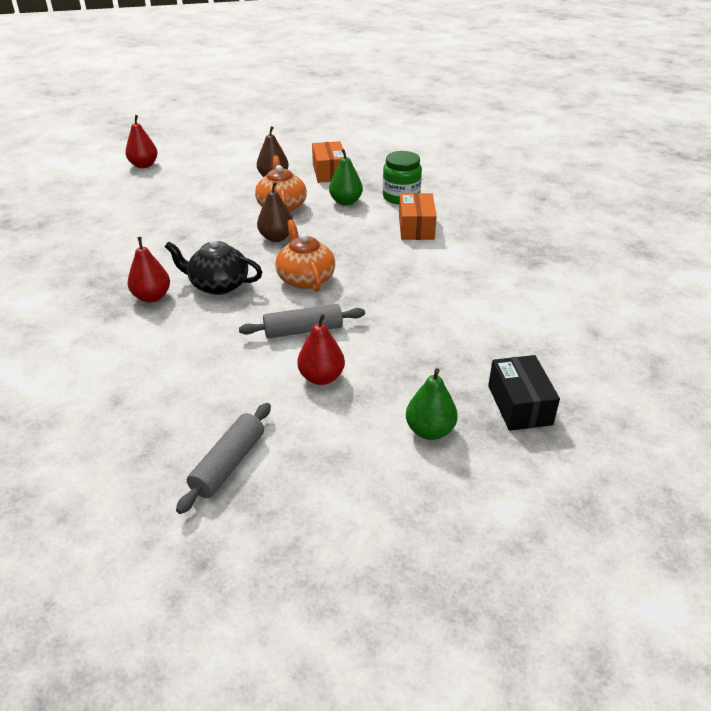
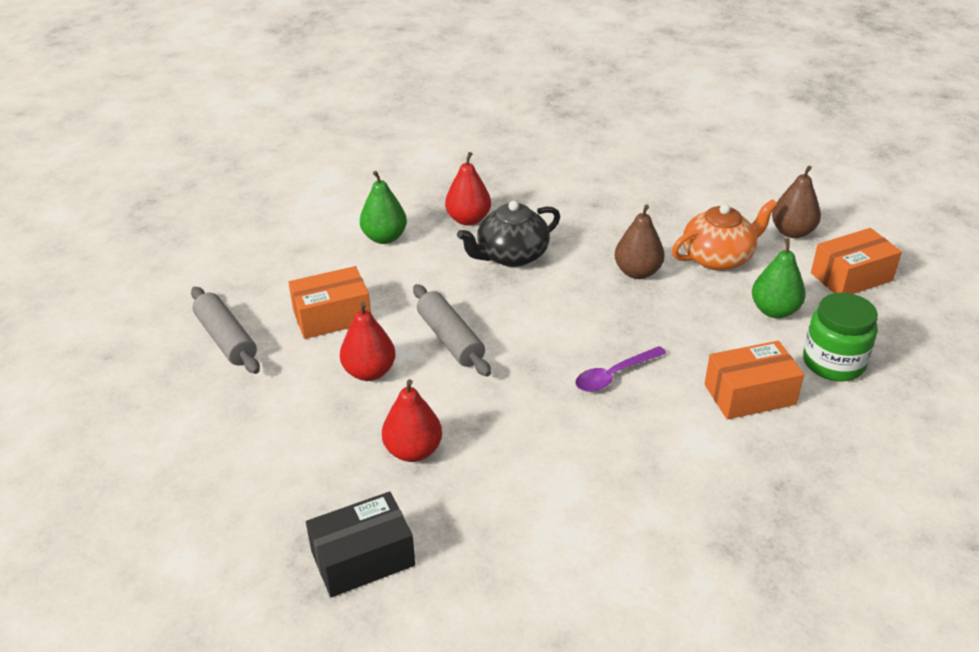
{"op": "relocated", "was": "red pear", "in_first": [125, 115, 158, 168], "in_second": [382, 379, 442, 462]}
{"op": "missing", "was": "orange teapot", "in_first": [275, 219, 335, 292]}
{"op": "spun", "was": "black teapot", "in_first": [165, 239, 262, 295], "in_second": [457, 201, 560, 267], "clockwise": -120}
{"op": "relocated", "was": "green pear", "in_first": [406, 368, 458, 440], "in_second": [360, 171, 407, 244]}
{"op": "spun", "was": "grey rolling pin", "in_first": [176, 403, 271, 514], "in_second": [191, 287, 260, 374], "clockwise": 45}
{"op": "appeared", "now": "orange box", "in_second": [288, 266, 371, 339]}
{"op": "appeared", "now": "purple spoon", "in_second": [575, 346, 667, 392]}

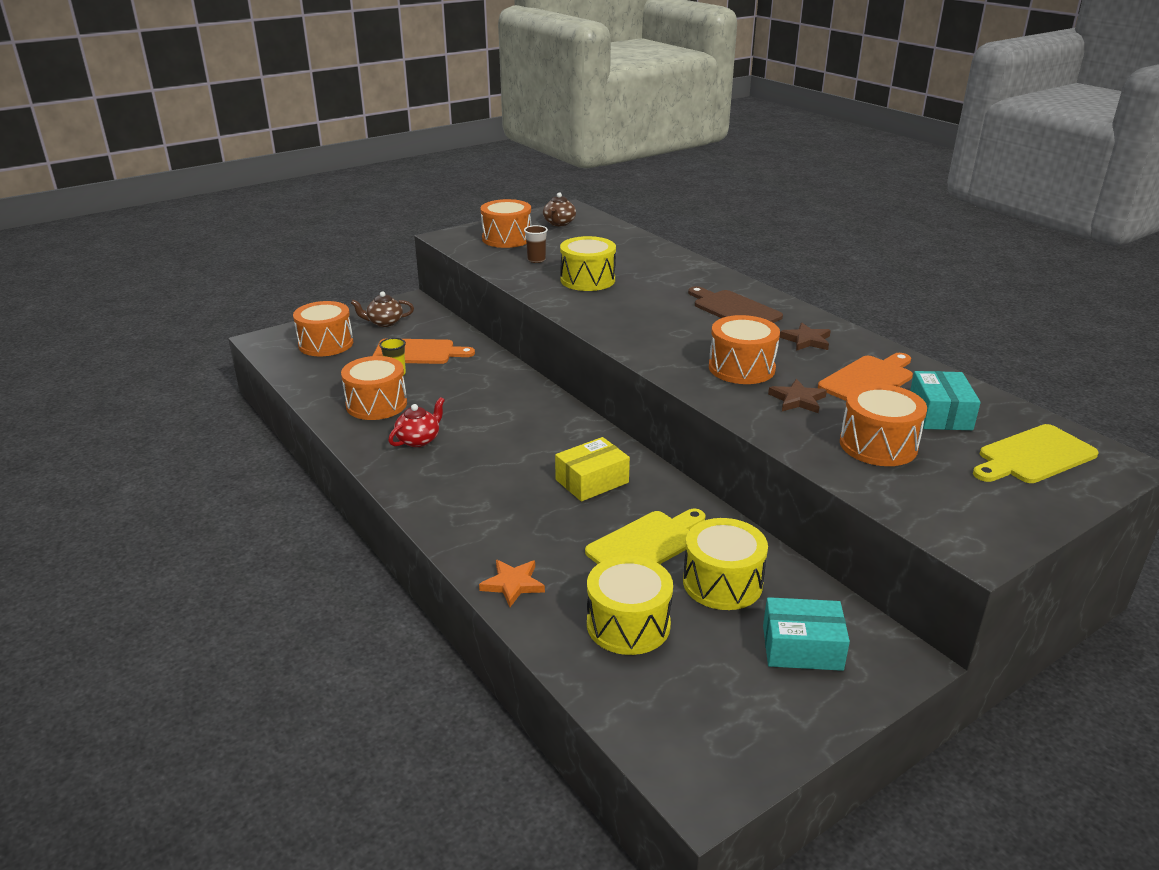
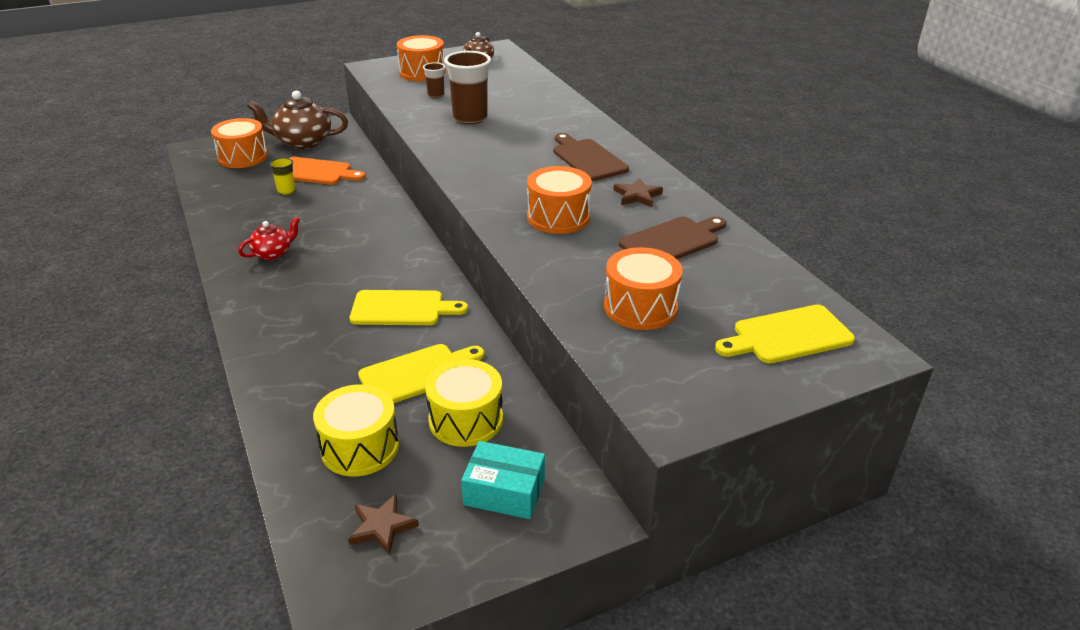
{"op": "exchanged", "was": "yellow drum", "now": "brown cup", "in_first": [560, 236, 616, 291], "in_second": [444, 51, 491, 124]}
{"op": "size", "was": "brown teapot", "in_first": [351, 291, 414, 327], "in_second": [247, 91, 348, 149], "ratio": 1.76}
{"op": "colour", "was": "orange cutting board", "now": "brown cutting board", "in_first": [818, 353, 913, 401], "in_second": [619, 217, 726, 259]}
{"op": "missing", "was": "orange drum", "in_first": [341, 356, 407, 420]}
{"op": "missing", "was": "turquoise box", "in_first": [910, 371, 981, 430]}
{"op": "relocated", "was": "brown star", "in_first": [768, 379, 827, 413], "in_second": [348, 494, 419, 555]}
{"op": "exchanged", "was": "yellow box", "now": "yellow cutting board", "in_first": [555, 437, 630, 502], "in_second": [350, 290, 468, 325]}
{"op": "missing", "was": "orange star", "in_first": [479, 560, 545, 607]}

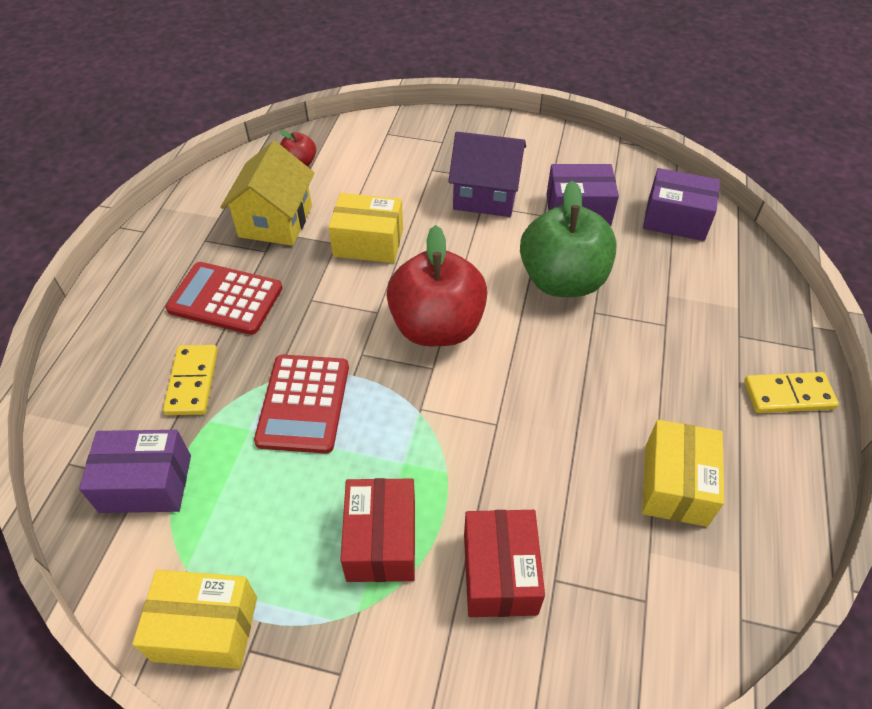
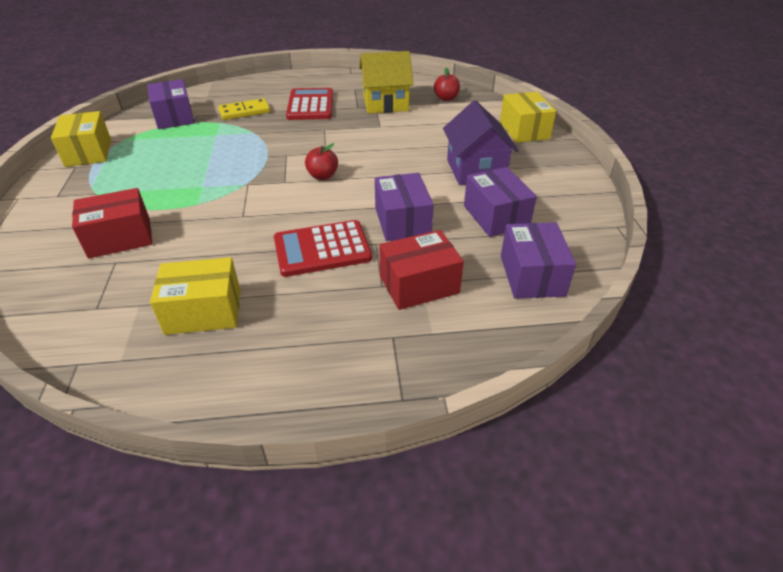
{"op": "exchanged", "was": "green apple", "now": "purple box", "in_first": [520, 181, 617, 297], "in_second": [375, 173, 434, 241]}
{"op": "relocated", "was": "yellow box", "in_first": [328, 193, 403, 263], "in_second": [500, 92, 556, 143]}
{"op": "size", "was": "red apple", "in_first": [386, 225, 488, 346], "in_second": [305, 143, 338, 180], "ratio": 0.45}
{"op": "relocated", "was": "red calculator", "in_first": [254, 355, 349, 454], "in_second": [274, 220, 372, 277]}
{"op": "missing", "was": "yellow domino", "in_first": [744, 372, 839, 413]}
{"op": "relocated", "was": "red box", "in_first": [340, 478, 415, 582], "in_second": [379, 230, 464, 310]}

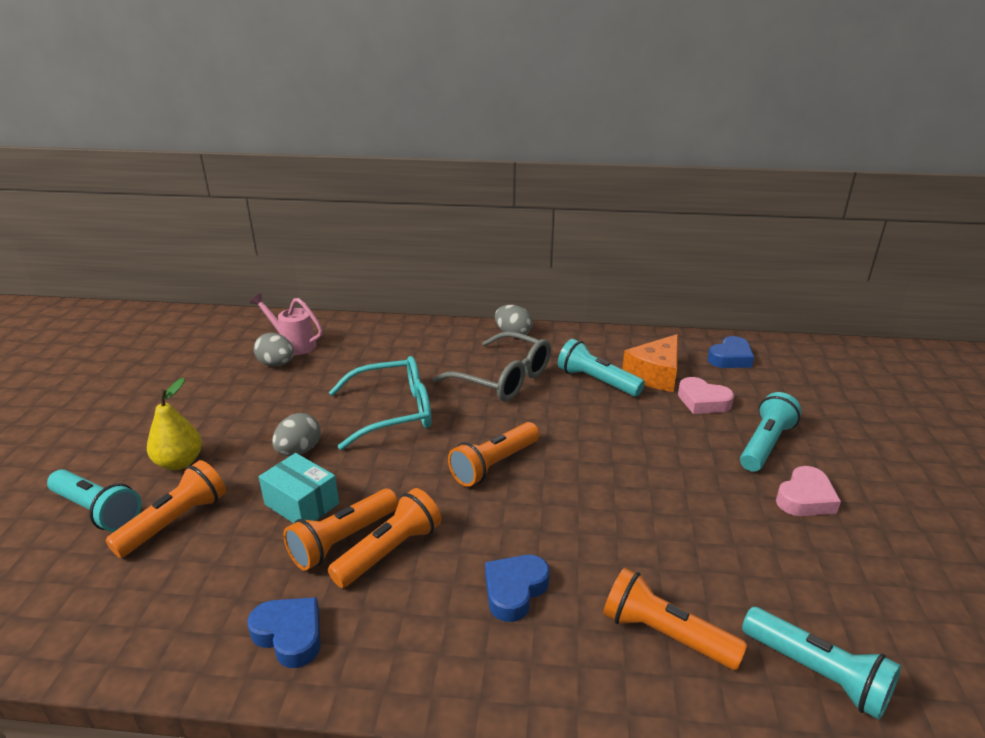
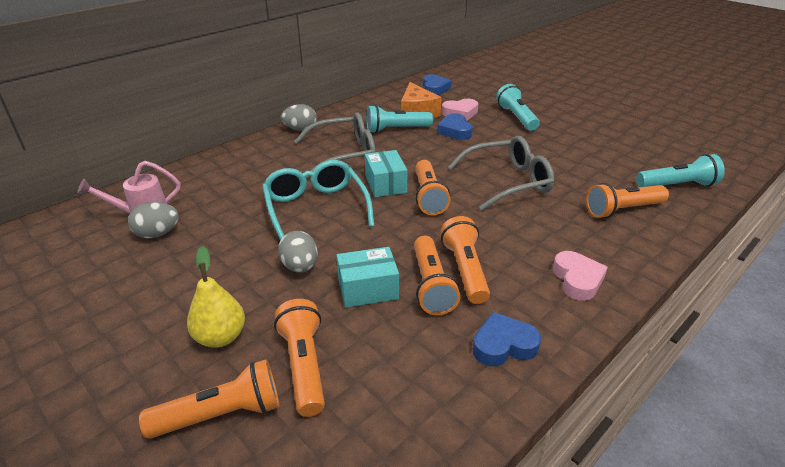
{"op": "spun", "was": "turquoise glasses", "in_first": [329, 356, 432, 450], "in_second": [262, 160, 374, 240], "clockwise": -45}
{"op": "relocated", "was": "pink heart", "in_first": [776, 466, 841, 516], "in_second": [553, 251, 608, 301]}
{"op": "colour", "was": "turquoise flashlight", "now": "orange flashlight", "in_first": [47, 469, 141, 532], "in_second": [139, 359, 279, 439]}
{"op": "relocated", "was": "blue heart", "in_first": [485, 555, 550, 622], "in_second": [437, 113, 473, 140]}
{"op": "appeared", "now": "grey glasses", "in_second": [448, 136, 554, 211]}
{"op": "appeared", "now": "turquoise box", "in_second": [365, 150, 408, 197]}

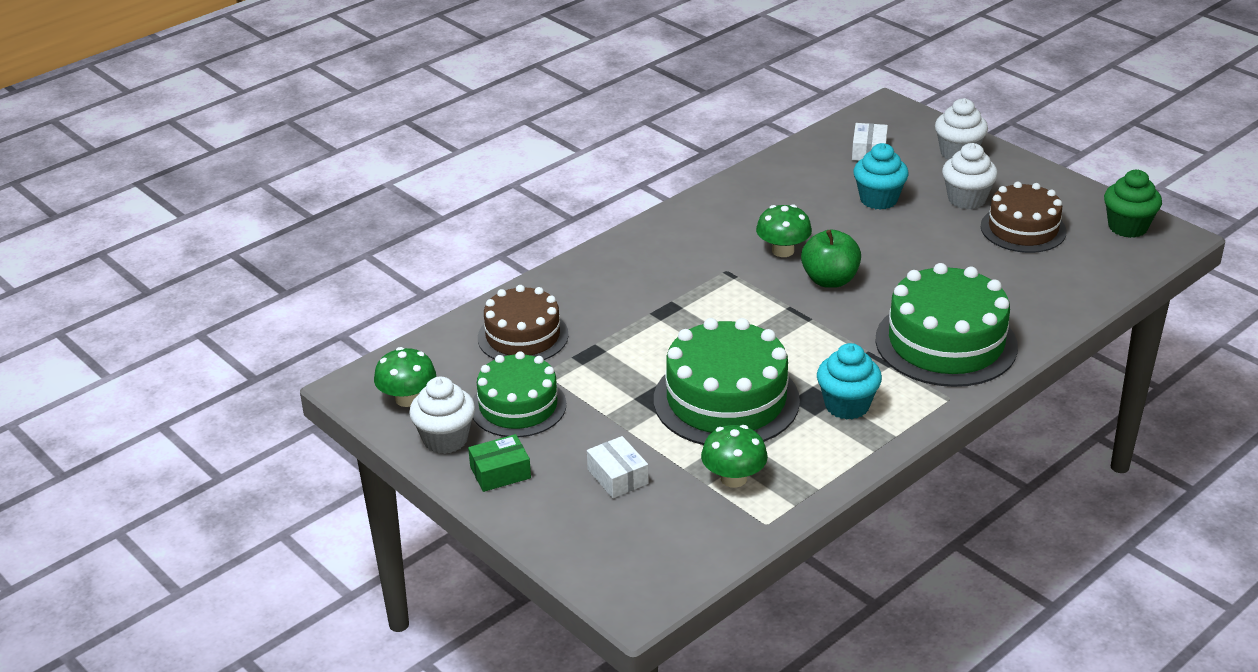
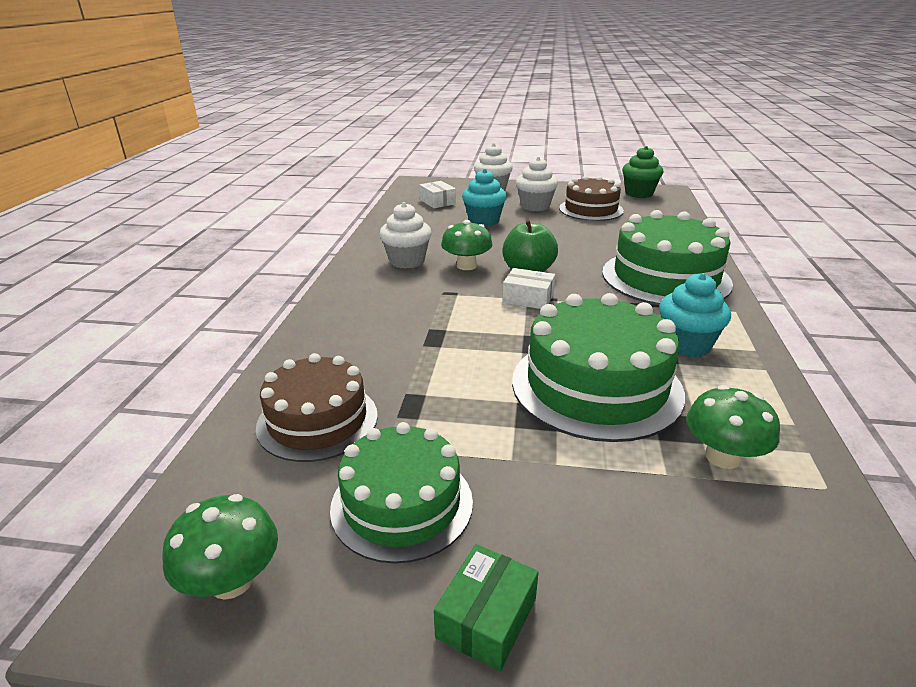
{"op": "relocated", "was": "white cupcake", "in_first": [409, 377, 475, 454], "in_second": [379, 202, 432, 268]}
{"op": "relocated", "was": "white box", "in_first": [587, 436, 649, 498], "in_second": [502, 268, 555, 309]}

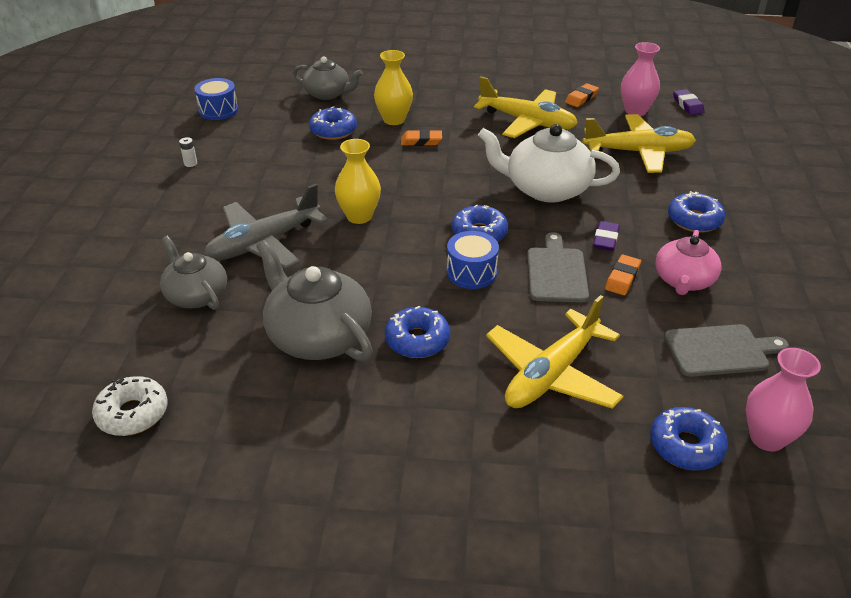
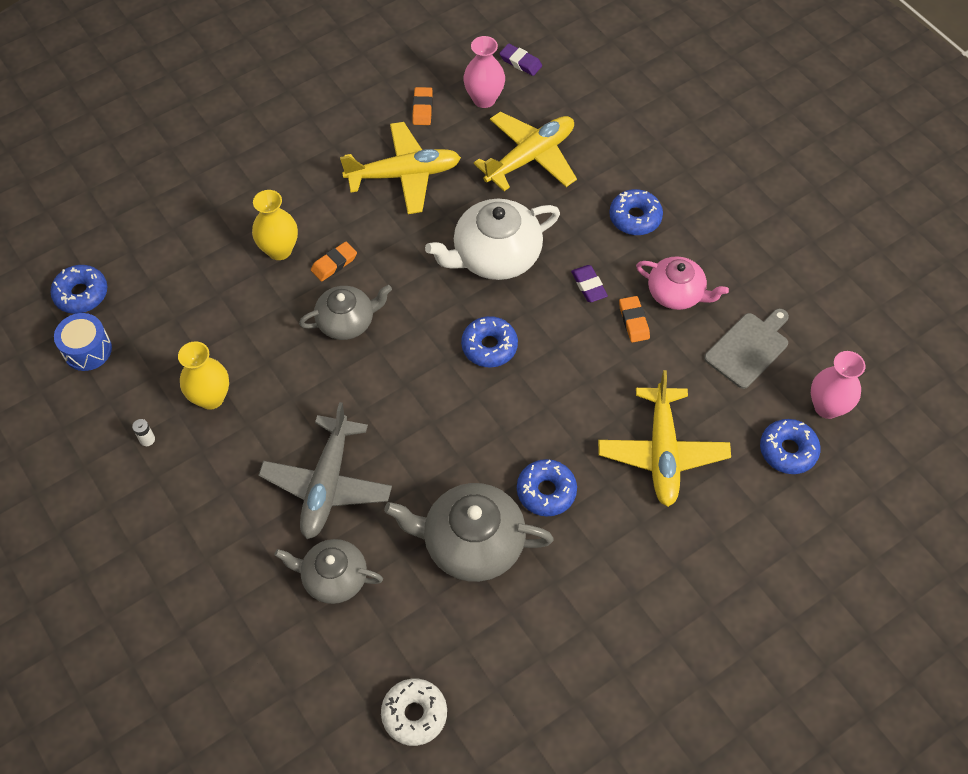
{"op": "relocated", "was": "grey teapot", "in_first": [293, 56, 363, 100], "in_second": [299, 285, 392, 340]}
{"op": "relocated", "was": "blue donut", "in_first": [309, 106, 357, 140], "in_second": [50, 265, 108, 314]}
{"op": "relocated", "was": "yellow vase", "in_first": [335, 139, 381, 224], "in_second": [178, 341, 229, 410]}
{"op": "spun", "was": "pink teapot", "in_first": [655, 230, 721, 295], "in_second": [636, 256, 729, 310], "clockwise": -45}
{"op": "missing", "was": "blue drum", "in_first": [447, 231, 499, 289]}
{"op": "missing", "was": "grey cutting board", "in_first": [527, 232, 589, 303]}

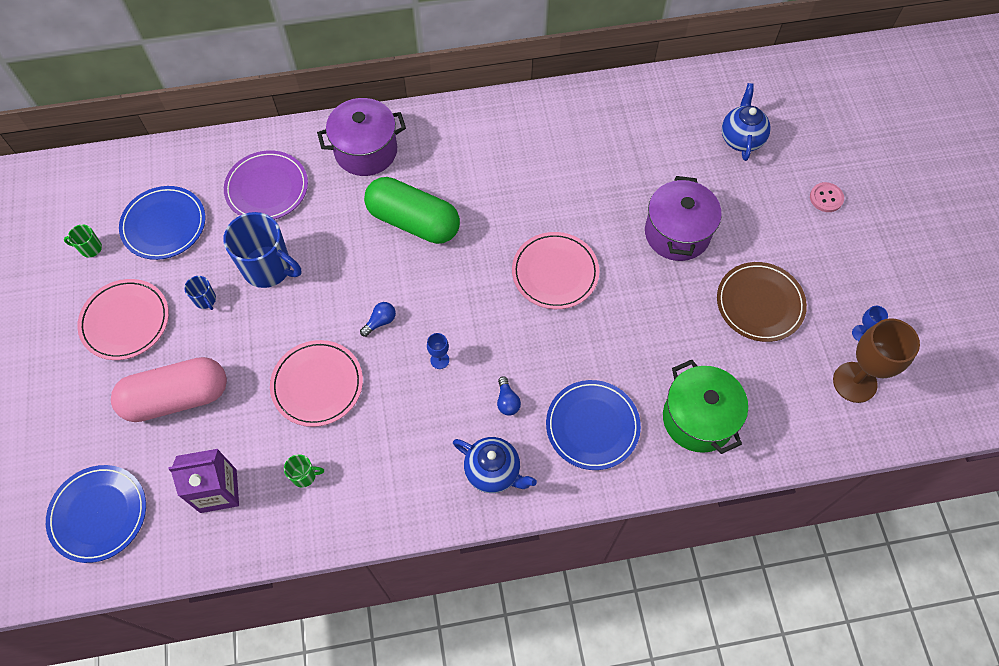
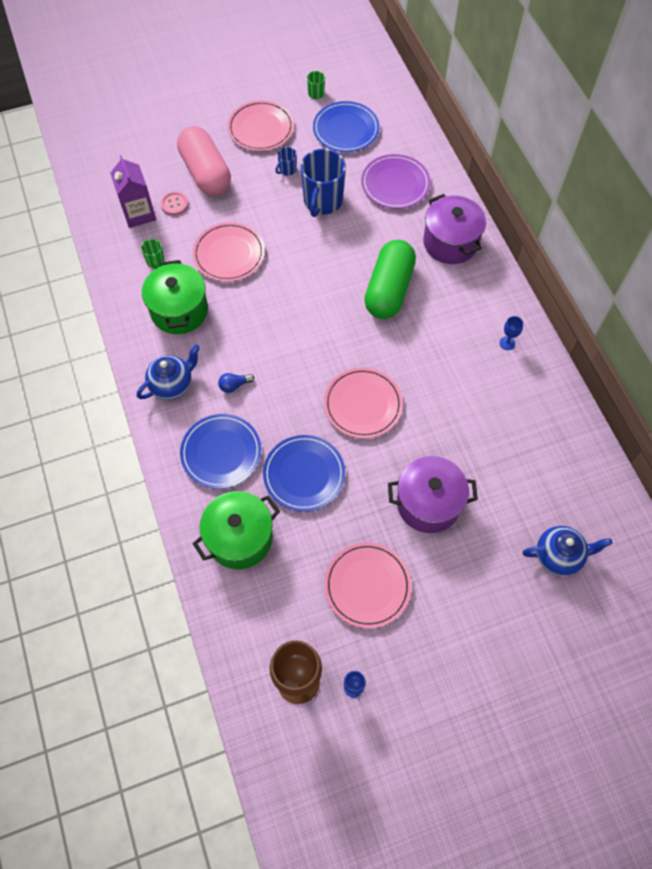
{"op": "relocated", "was": "pink button", "in_first": [810, 182, 844, 212], "in_second": [160, 192, 188, 216]}
{"op": "colour", "was": "brown plate", "now": "pink plate", "in_first": [717, 262, 807, 342], "in_second": [324, 542, 412, 628]}
{"op": "missing", "was": "blue light bulb", "in_first": [360, 302, 396, 337]}
{"op": "relocated", "was": "blue goblet", "in_first": [427, 333, 449, 369], "in_second": [499, 316, 523, 350]}
{"op": "spun", "was": "blue teapot", "in_first": [453, 437, 537, 493], "in_second": [137, 345, 200, 400], "clockwise": -150}
{"op": "relocated", "was": "blue plate", "in_first": [46, 465, 146, 563], "in_second": [263, 435, 345, 512]}
{"op": "appeared", "now": "green pot", "in_second": [142, 260, 208, 334]}

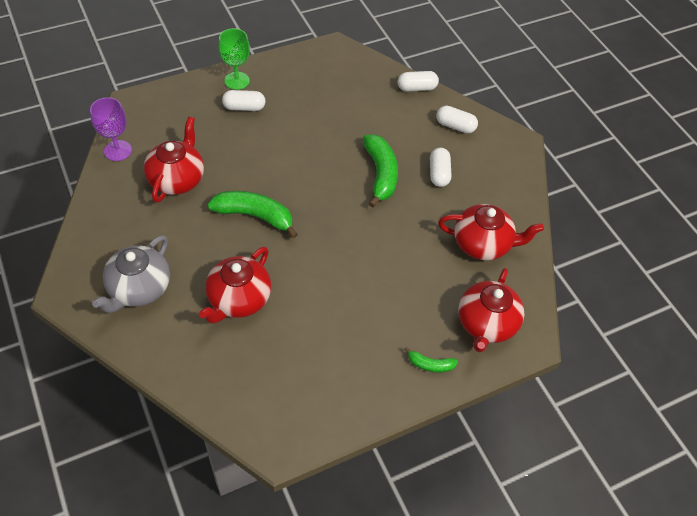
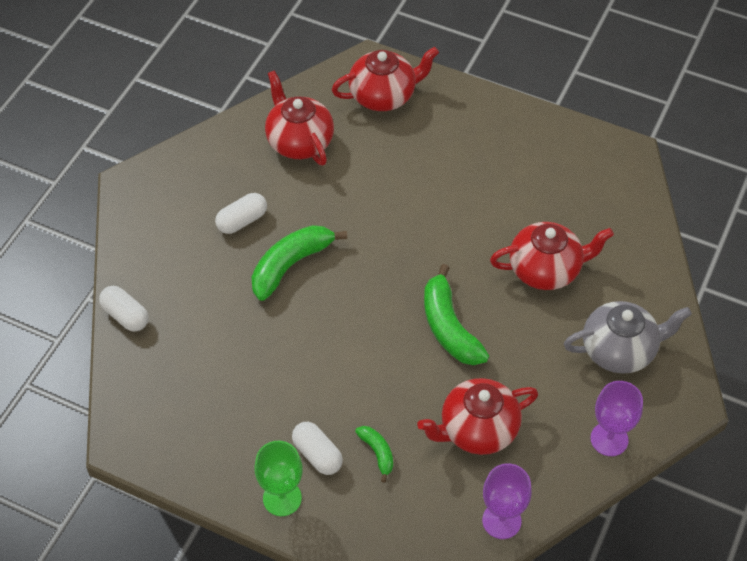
{"op": "missing", "was": "white capsule", "in_first": [436, 106, 478, 133]}
{"op": "relocated", "was": "green banana", "in_first": [404, 347, 458, 372], "in_second": [355, 426, 393, 483]}
{"op": "appeared", "now": "purple goblet", "in_second": [590, 381, 643, 456]}

